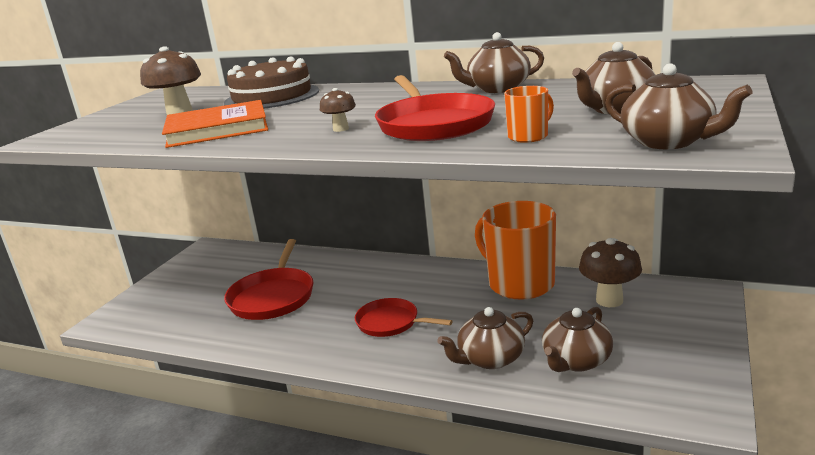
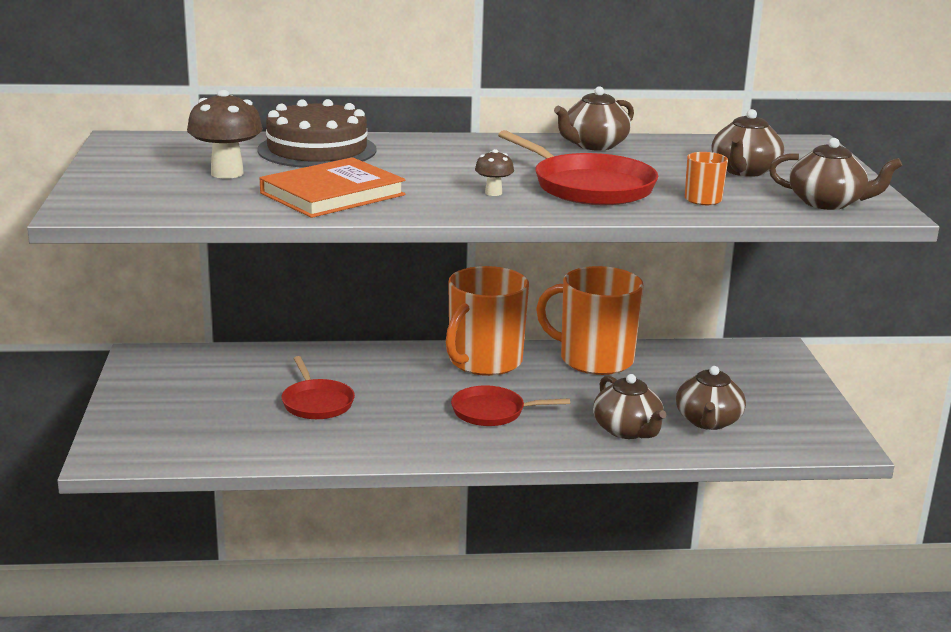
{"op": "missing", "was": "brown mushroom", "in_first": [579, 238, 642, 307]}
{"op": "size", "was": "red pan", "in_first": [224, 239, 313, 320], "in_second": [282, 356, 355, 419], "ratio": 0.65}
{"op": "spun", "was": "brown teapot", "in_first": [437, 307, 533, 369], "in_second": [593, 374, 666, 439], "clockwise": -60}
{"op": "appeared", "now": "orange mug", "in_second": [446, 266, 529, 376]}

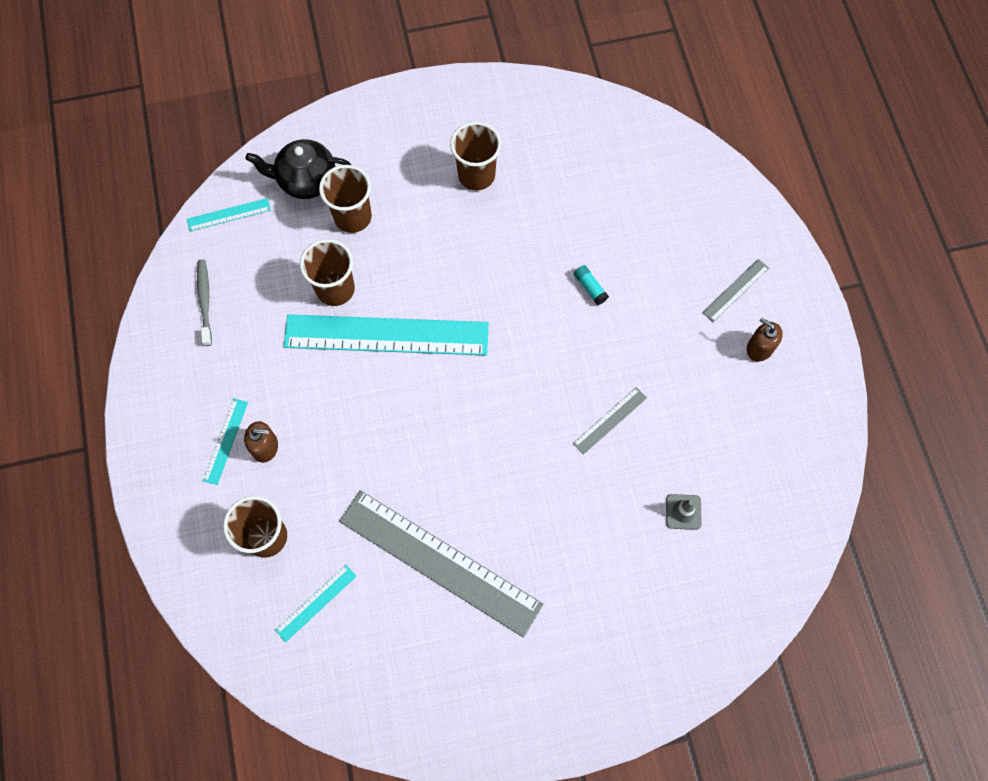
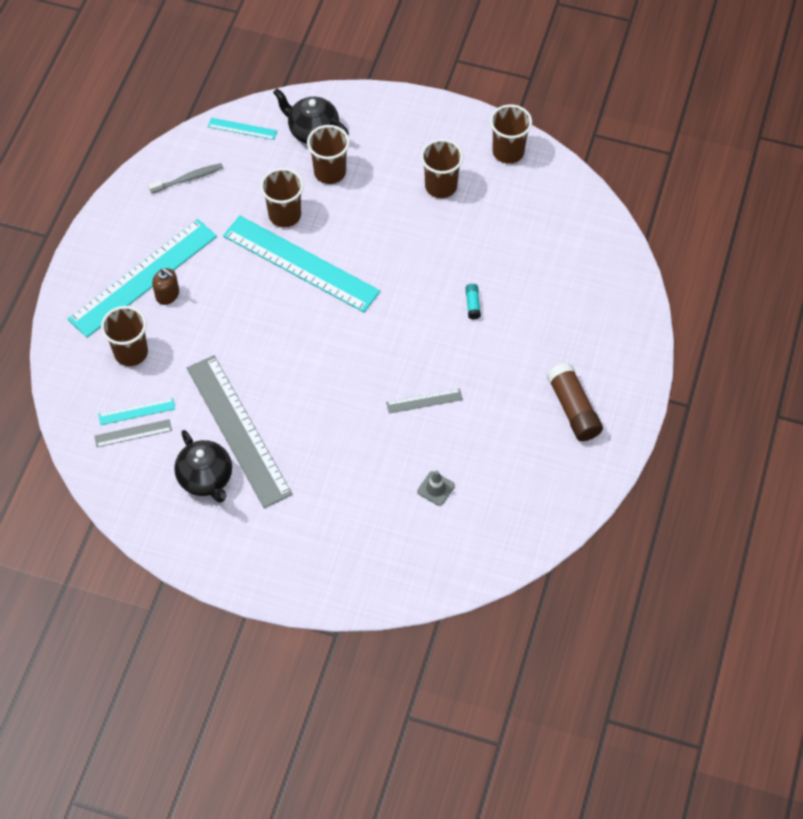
{"op": "spun", "was": "grey toothbrush", "in_first": [197, 259, 212, 346], "in_second": [148, 163, 223, 194], "clockwise": 45}
{"op": "relocated", "was": "grey ruler", "in_first": [702, 259, 769, 322], "in_second": [94, 419, 172, 447]}
{"op": "exchanged", "was": "brown soap dispenser", "now": "brown glue stick", "in_first": [747, 317, 783, 361], "in_second": [547, 363, 603, 441]}
{"op": "size", "was": "turquoise ruler", "in_first": [203, 399, 248, 485], "in_second": [68, 219, 217, 338], "ratio": 2.36}
{"op": "appeared", "now": "brown cup", "in_second": [490, 104, 532, 164]}
{"op": "appeared", "now": "black teapot", "in_second": [174, 430, 232, 503]}

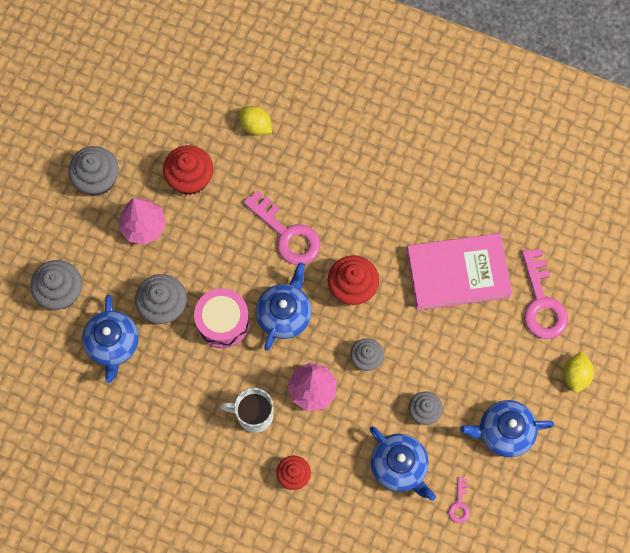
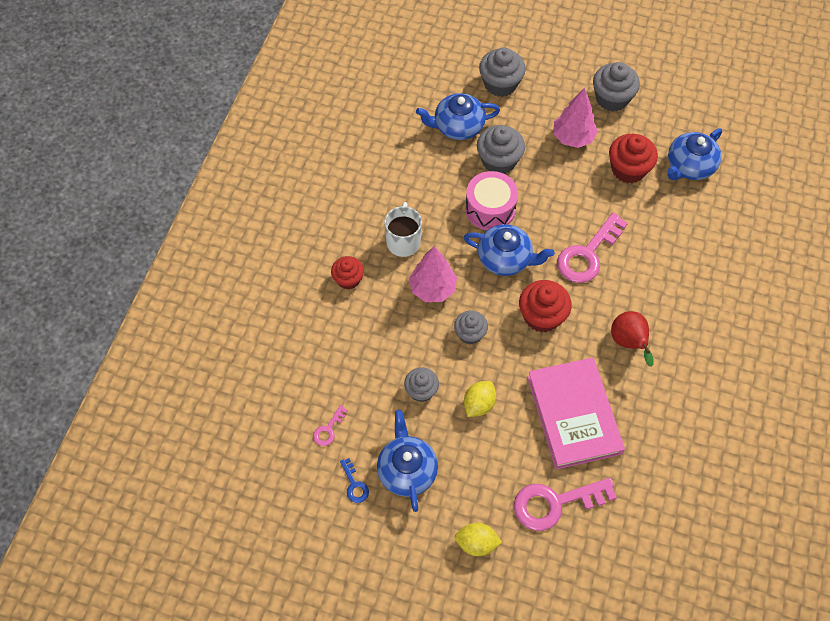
{"op": "relocated", "was": "yellow lemon", "in_first": [239, 106, 272, 136], "in_second": [464, 381, 496, 417]}
{"op": "relocated", "was": "blue teapot", "in_first": [370, 426, 436, 501], "in_second": [668, 128, 722, 180]}
{"op": "spun", "was": "pink key", "in_first": [448, 477, 470, 523], "in_second": [313, 405, 348, 446], "clockwise": -60}
{"op": "appeared", "now": "red pear", "in_second": [611, 311, 654, 367]}
{"op": "appeared", "now": "blue key", "in_second": [340, 458, 369, 503]}

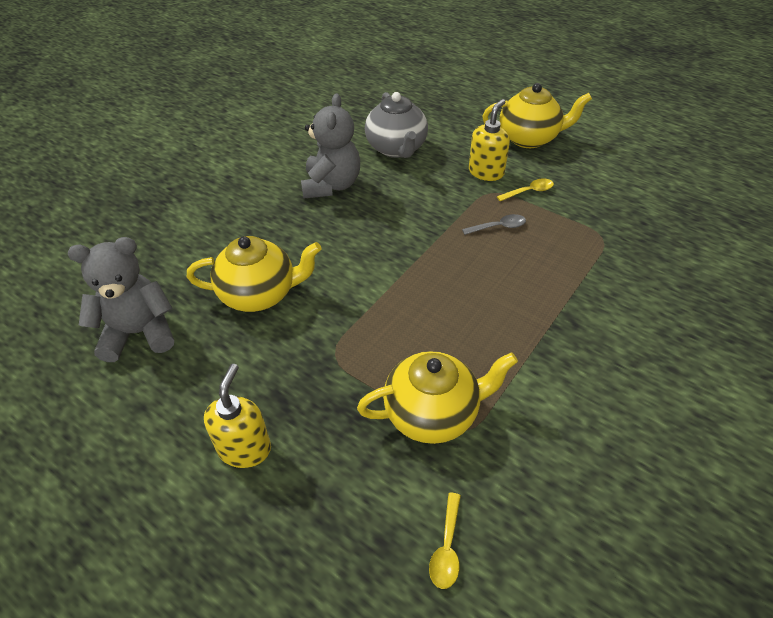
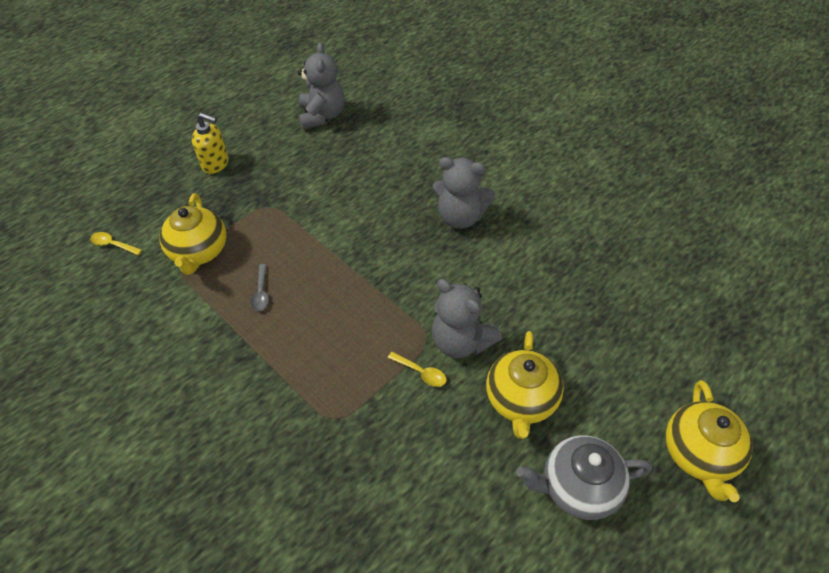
{"op": "relocated", "was": "grey teapot", "in_first": [365, 92, 428, 158], "in_second": [516, 435, 652, 520]}
{"op": "exchanged", "was": "yellow soap dispenser", "now": "grey teddy bear", "in_first": [469, 99, 510, 181], "in_second": [432, 279, 502, 358]}
{"op": "spun", "was": "yellow spoon", "in_first": [497, 178, 554, 201], "in_second": [388, 352, 447, 387], "clockwise": -45}
{"op": "relocated", "was": "grey spoon", "in_first": [462, 214, 526, 235], "in_second": [251, 264, 269, 311]}
{"op": "relocated", "was": "yellow teapot", "in_first": [187, 236, 322, 312], "in_second": [666, 380, 753, 502]}

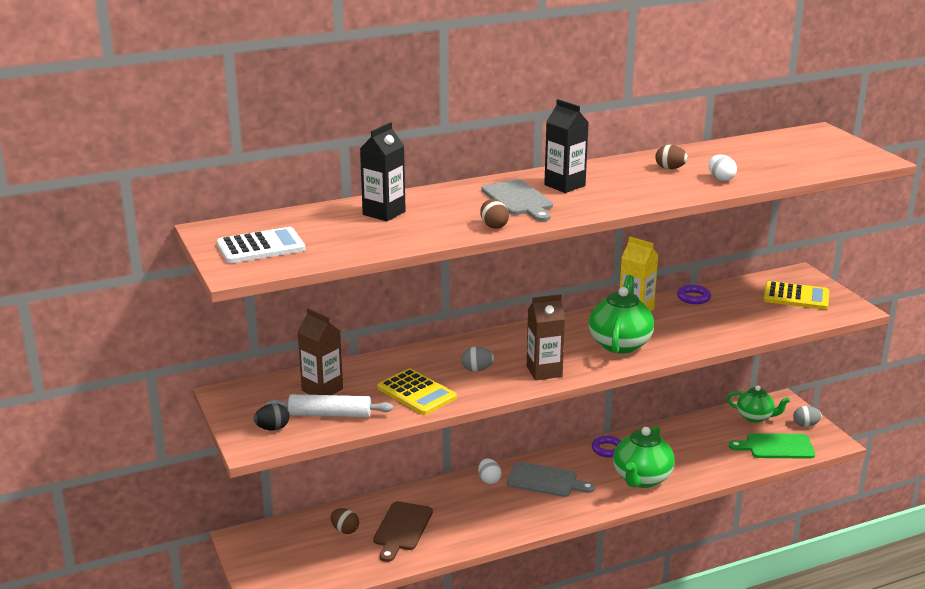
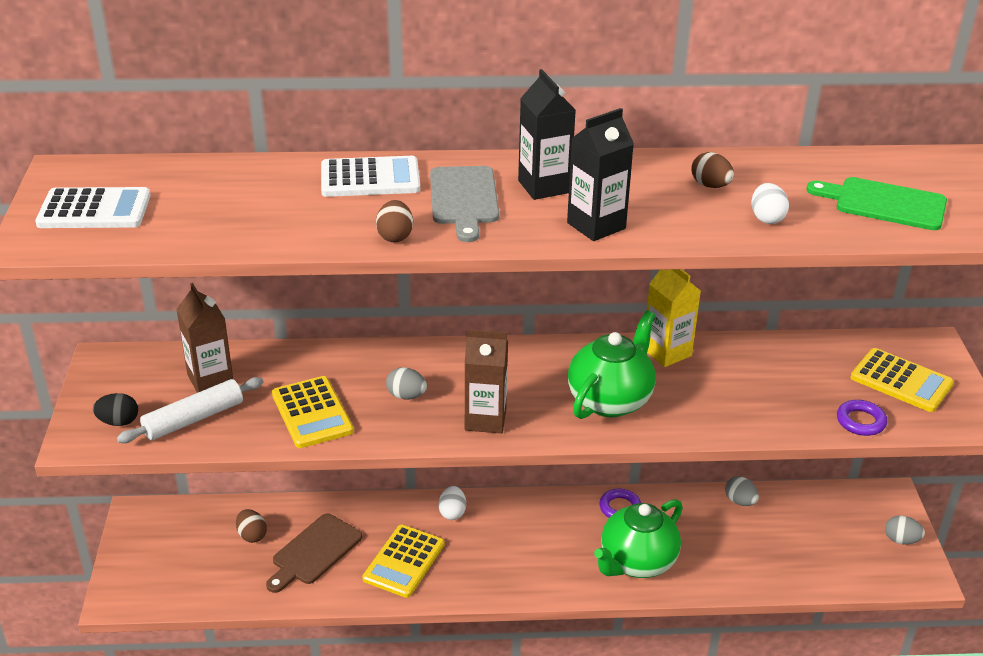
{"op": "relocated", "was": "black carton", "in_first": [360, 122, 406, 221], "in_second": [567, 108, 634, 241]}
{"op": "relocated", "was": "purple ring", "in_first": [677, 285, 711, 304], "in_second": [837, 400, 887, 436]}
{"op": "missing", "was": "green teapot", "in_first": [727, 385, 790, 423]}
{"op": "spun", "was": "white rolling pin", "in_first": [267, 394, 393, 418], "in_second": [117, 377, 264, 443], "clockwise": -60}
{"op": "relocated", "was": "green cutting board", "in_first": [729, 433, 815, 459], "in_second": [806, 177, 947, 230]}
{"op": "missing", "was": "grey cutting board", "in_first": [507, 462, 595, 497]}
{"op": "appeared", "now": "white calculator", "in_second": [321, 156, 420, 197]}
{"op": "appeared", "now": "grey egg", "in_second": [725, 476, 759, 506]}
{"op": "appeared", "now": "yellow calculator", "in_second": [362, 525, 444, 598]}

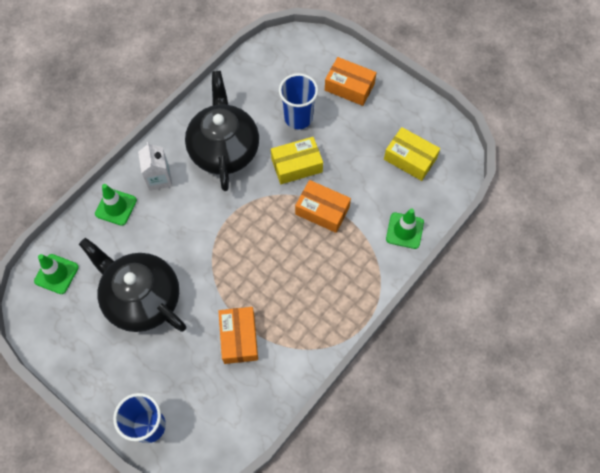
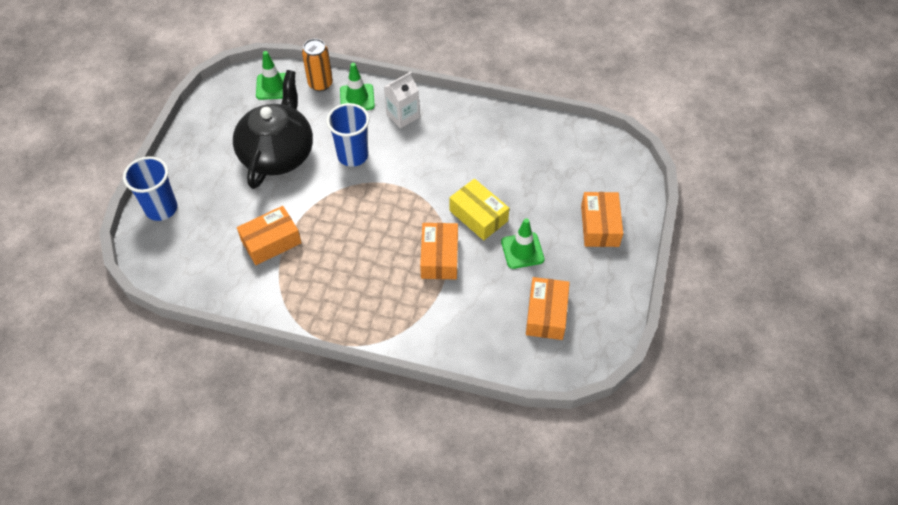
{"op": "missing", "was": "black teapot", "in_first": [185, 71, 259, 191]}
{"op": "relocated", "was": "blue cup", "in_first": [279, 73, 318, 129], "in_second": [326, 103, 369, 167]}
{"op": "colour", "was": "yellow box", "now": "orange box", "in_first": [384, 127, 440, 181], "in_second": [526, 277, 570, 340]}
{"op": "relocated", "was": "green traffic cone", "in_first": [386, 209, 424, 249], "in_second": [501, 218, 545, 269]}
{"op": "appeared", "now": "orange can", "in_second": [302, 39, 333, 91]}

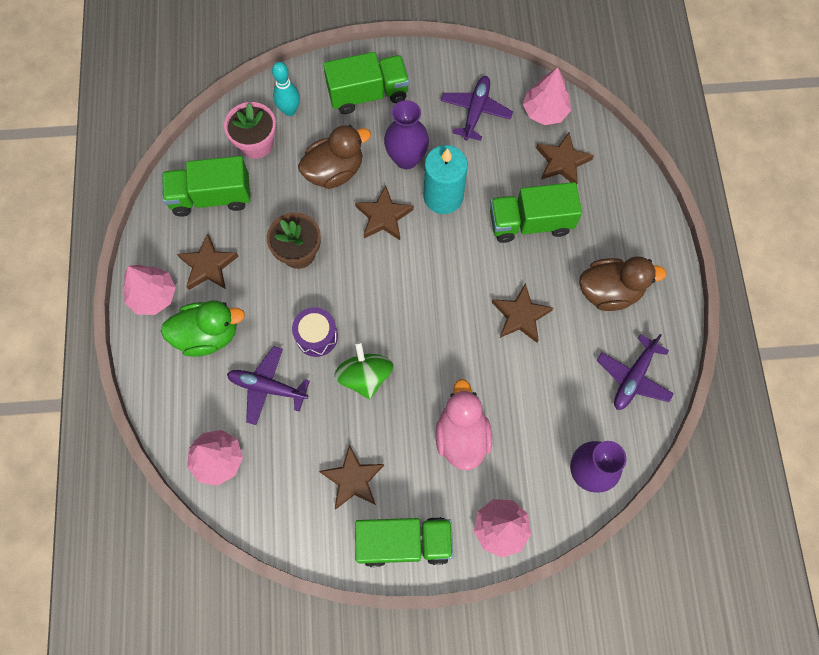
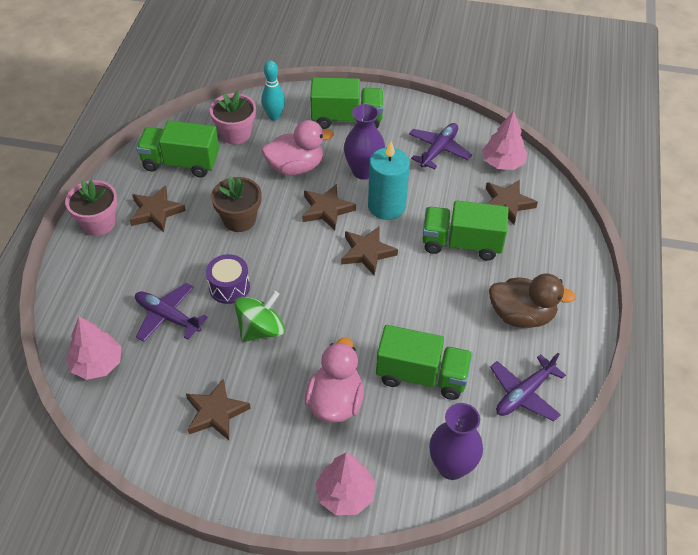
{"op": "colour", "was": "brown duck", "now": "pink duck", "in_first": [298, 125, 371, 189], "in_second": [262, 120, 334, 175]}
{"op": "exchanged", "was": "pink tree", "now": "pink flower pot", "in_first": [123, 265, 176, 315], "in_second": [65, 180, 117, 236]}
{"op": "relocated", "was": "brown star", "in_first": [492, 283, 553, 343], "in_second": [341, 227, 398, 275]}
{"op": "missing", "was": "green duck", "in_first": [161, 300, 245, 357]}
{"op": "spun", "was": "green spinning top", "in_first": [334, 341, 393, 399], "in_second": [235, 291, 285, 342], "clockwise": 45}
{"op": "relocated", "was": "green truck", "in_first": [355, 517, 453, 567], "in_second": [376, 325, 473, 400]}

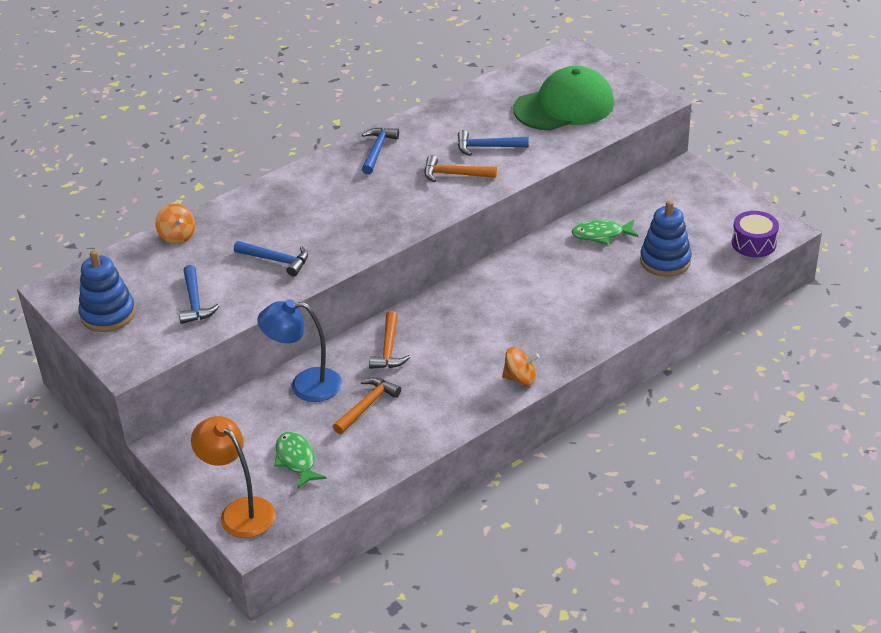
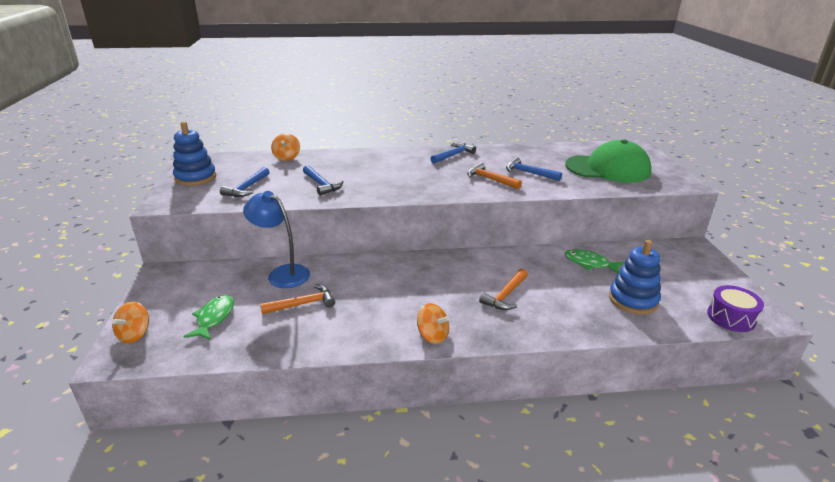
{"op": "relocated", "was": "orange hammer", "in_first": [369, 311, 410, 369], "in_second": [479, 269, 528, 310]}
{"op": "exchanged", "was": "orange lamp", "now": "orange spinning top", "in_first": [191, 416, 275, 538], "in_second": [112, 301, 149, 343]}

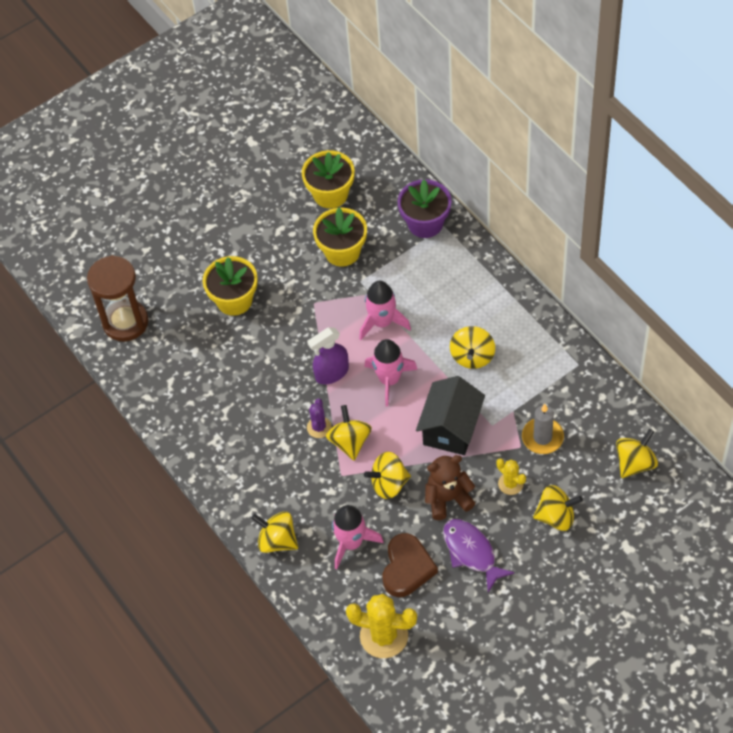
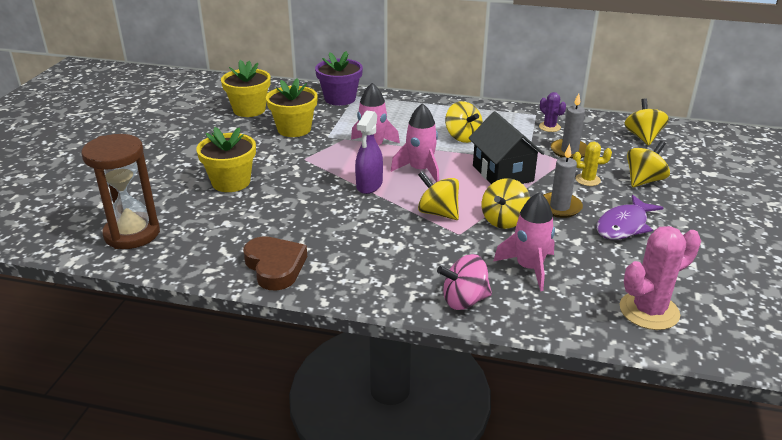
{"op": "relocated", "was": "purple cactus", "in_first": [307, 398, 332, 438], "in_second": [539, 92, 566, 132]}
{"op": "exchanged", "was": "brown teddy bear", "now": "grey candle", "in_first": [425, 455, 476, 520], "in_second": [543, 144, 583, 218]}
{"op": "colour", "was": "yellow spinning top", "now": "pink spinning top", "in_first": [251, 511, 298, 553], "in_second": [437, 254, 492, 310]}
{"op": "spun", "was": "purple fish", "in_first": [443, 519, 515, 592], "in_second": [596, 195, 664, 240], "clockwise": -60}
{"op": "relocated", "was": "brown heart", "in_first": [382, 533, 438, 597], "in_second": [243, 236, 307, 291]}
{"op": "colour", "was": "yellow cactus", "now": "pink cactus", "in_first": [346, 594, 417, 658], "in_second": [620, 226, 701, 330]}

